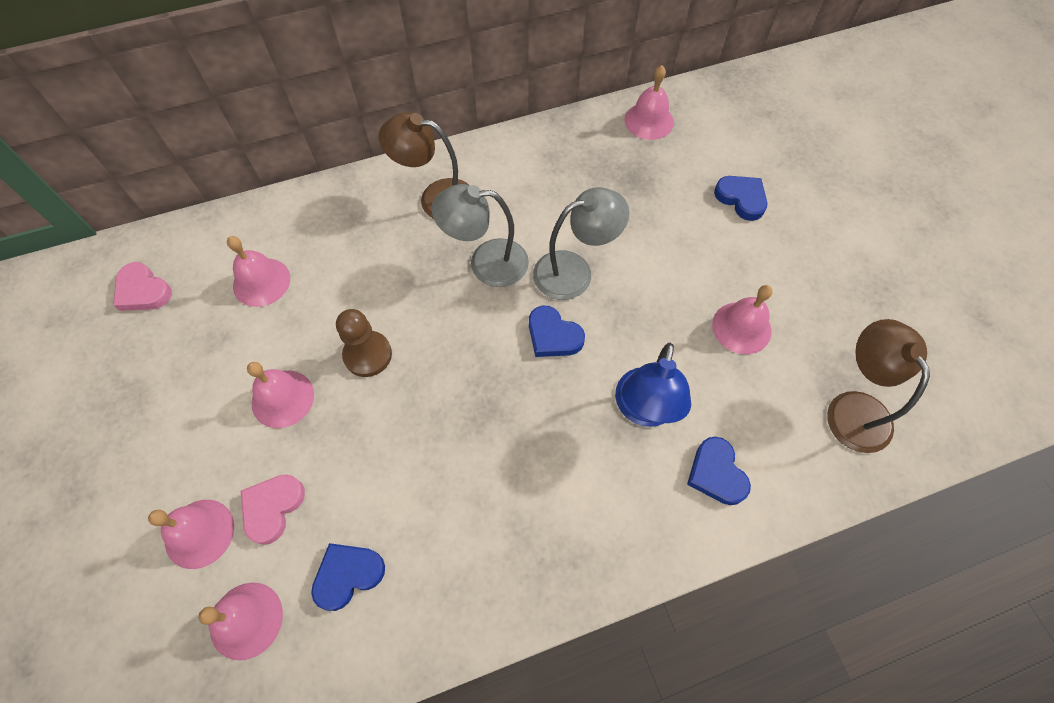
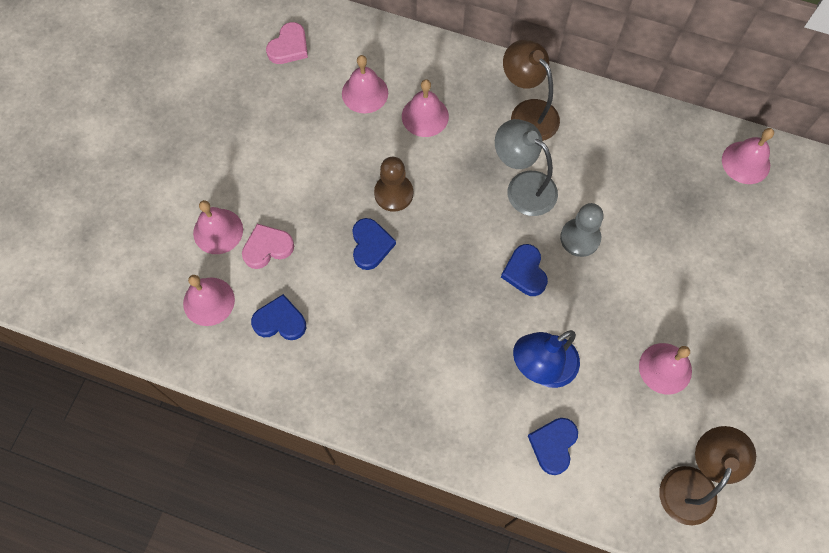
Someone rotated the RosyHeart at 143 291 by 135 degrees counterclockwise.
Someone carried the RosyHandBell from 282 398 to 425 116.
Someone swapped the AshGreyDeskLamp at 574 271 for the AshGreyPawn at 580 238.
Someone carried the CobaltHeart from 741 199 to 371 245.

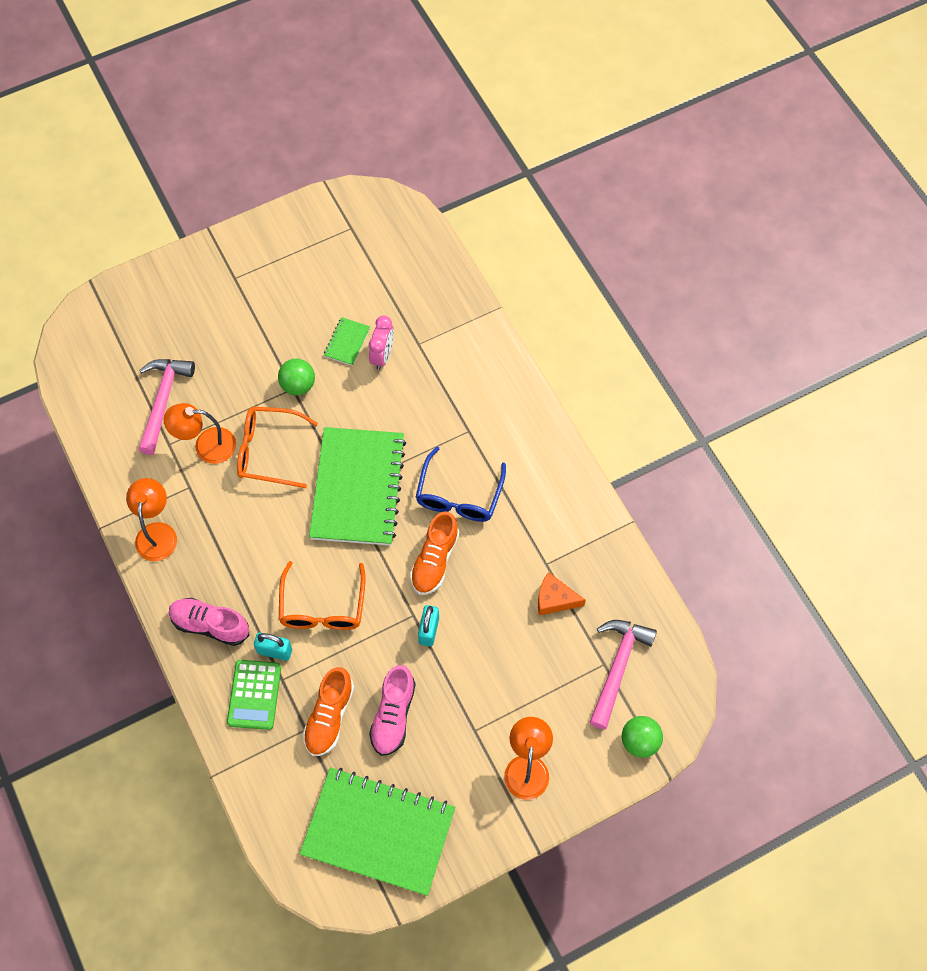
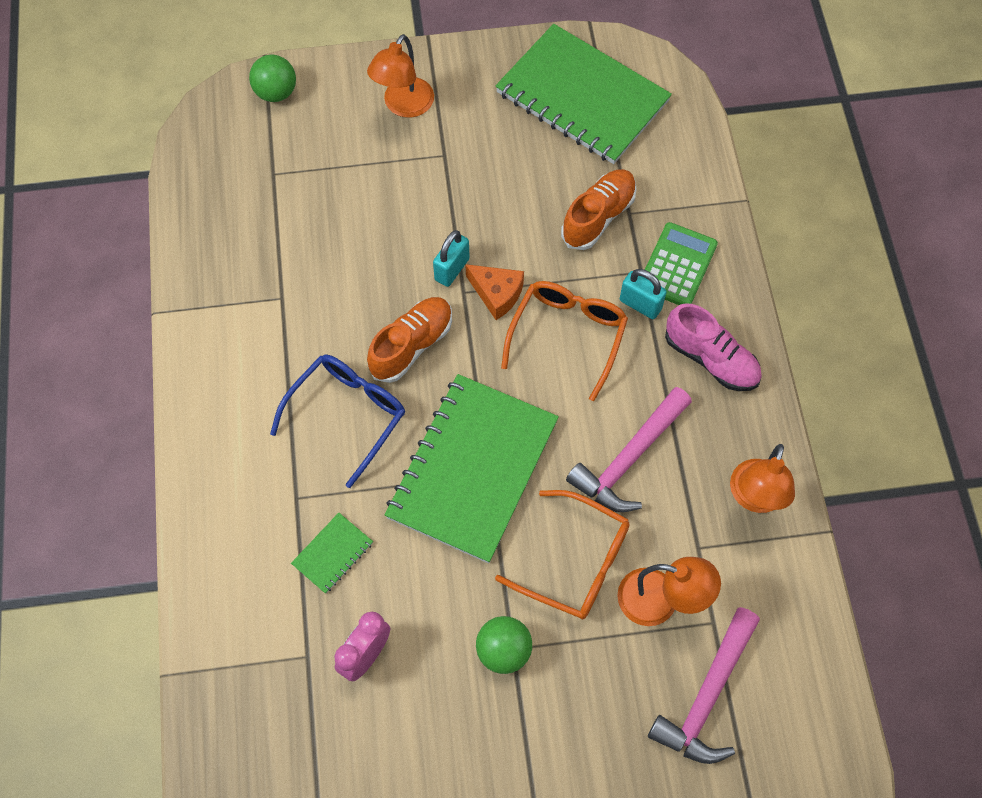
Someone carried the EmeraldNotepad from 347 342 to 332 553.
Someone took away the RosySneaker at 393 715.
Someone carried the OrangeCheese from 555 599 to 497 294.
Someone carried the RosyCarpenter'sHammer from 617 667 to 629 458.

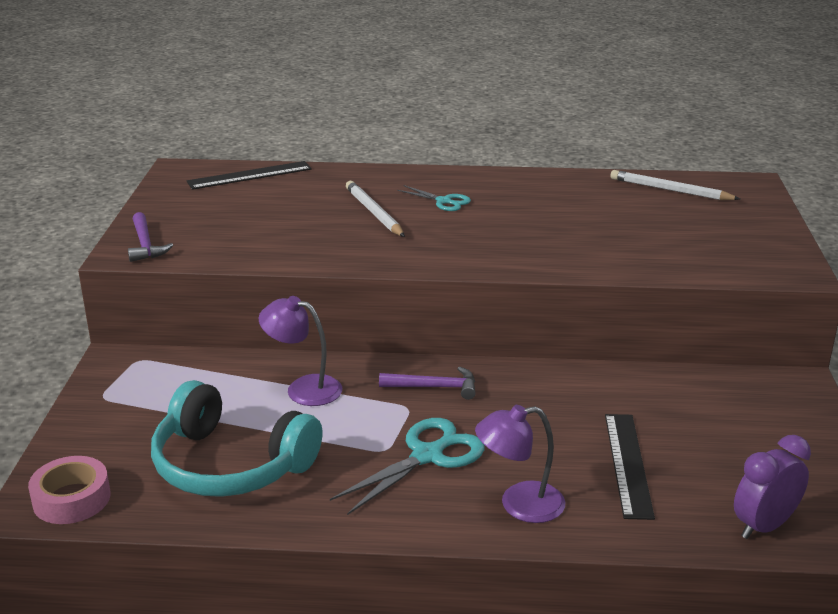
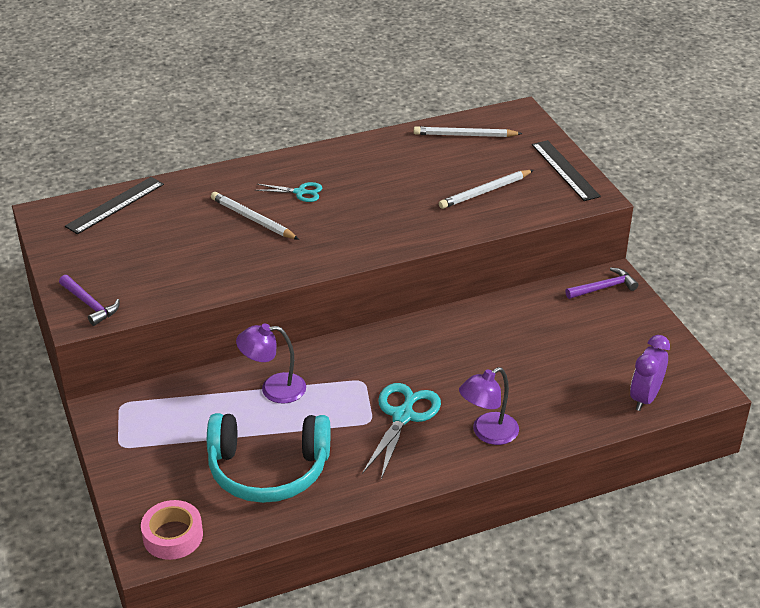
Someone carried the RoyalPurpleCarpenter'sHammer from 434 387 to 603 288.
Someone carried the EbonyRuler from 627 464 to 565 170.
Someone put down the WhiteLeadPencil at 485 192.

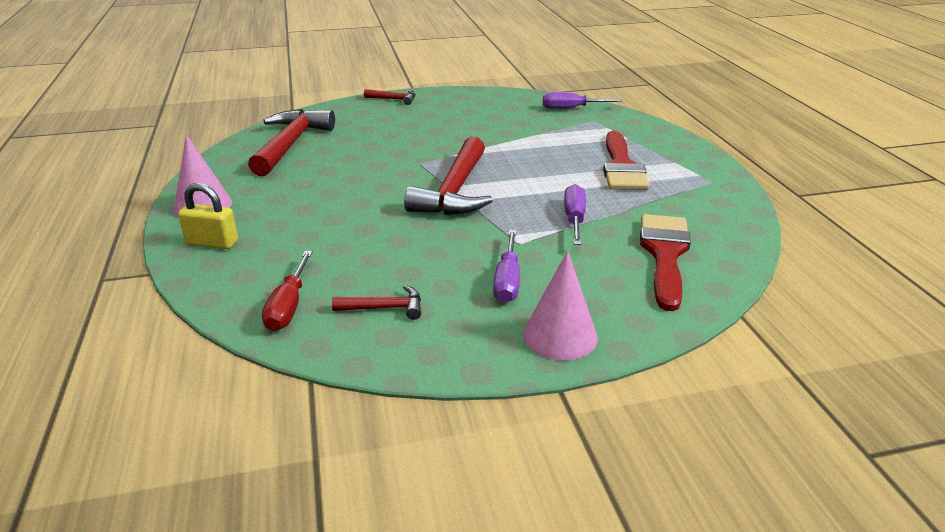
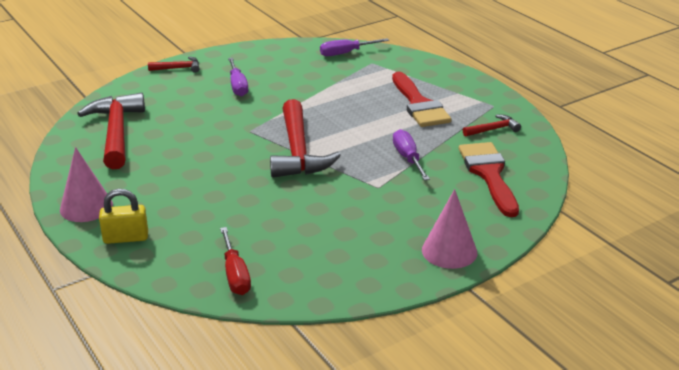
Someone carried the ScarletCarpenter'sHammer from 385 308 to 493 129.
Someone carried the RoyalPurpleScrewdriver from 507 281 to 238 86.

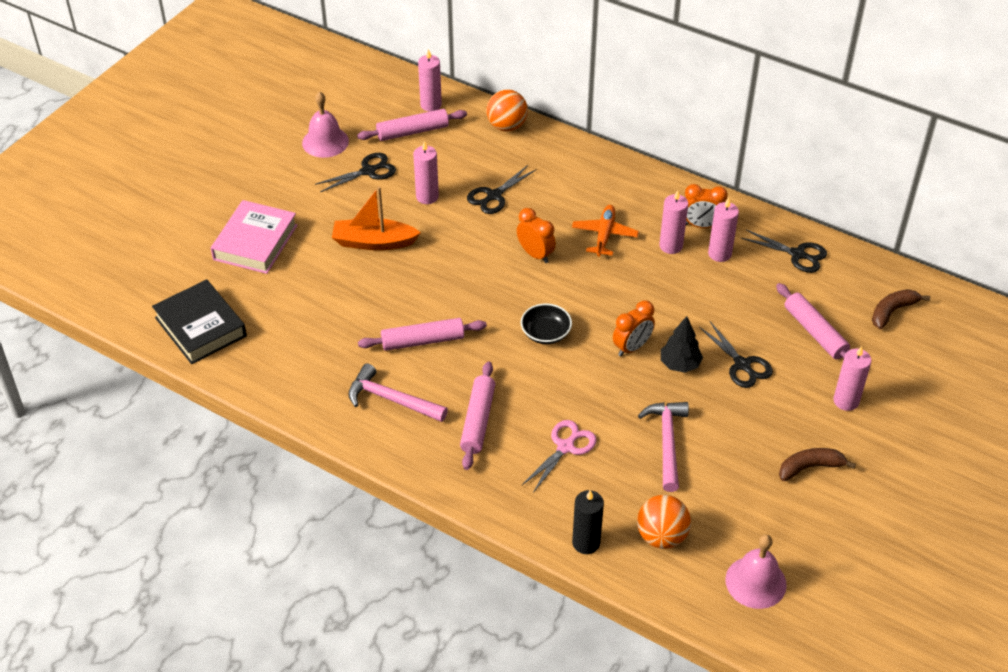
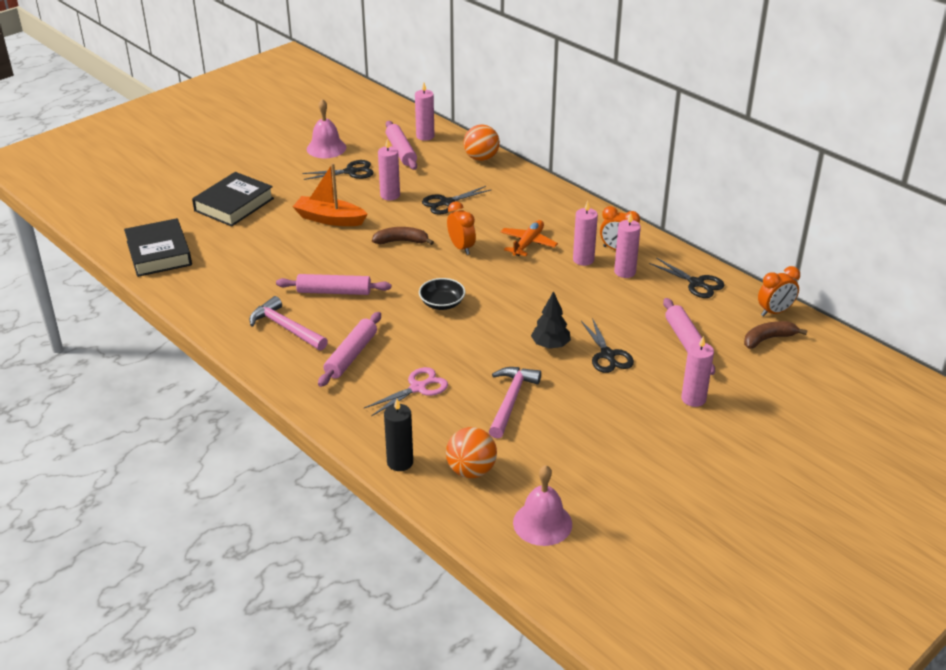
Someone repainted the RosyHardback at 255 242, which became the EbonyHardback at 234 204.
Someone rotated the RosyDoughRoller at 413 132 by 75 degrees clockwise.
Someone carried the OrangeClock from 632 347 to 774 312.
Someone carried the DarkBrownBanana from 810 467 to 401 241.

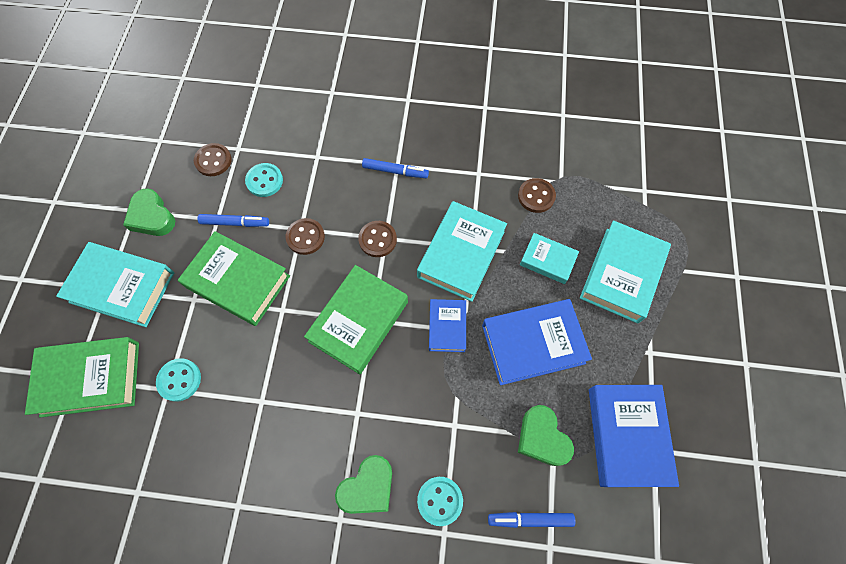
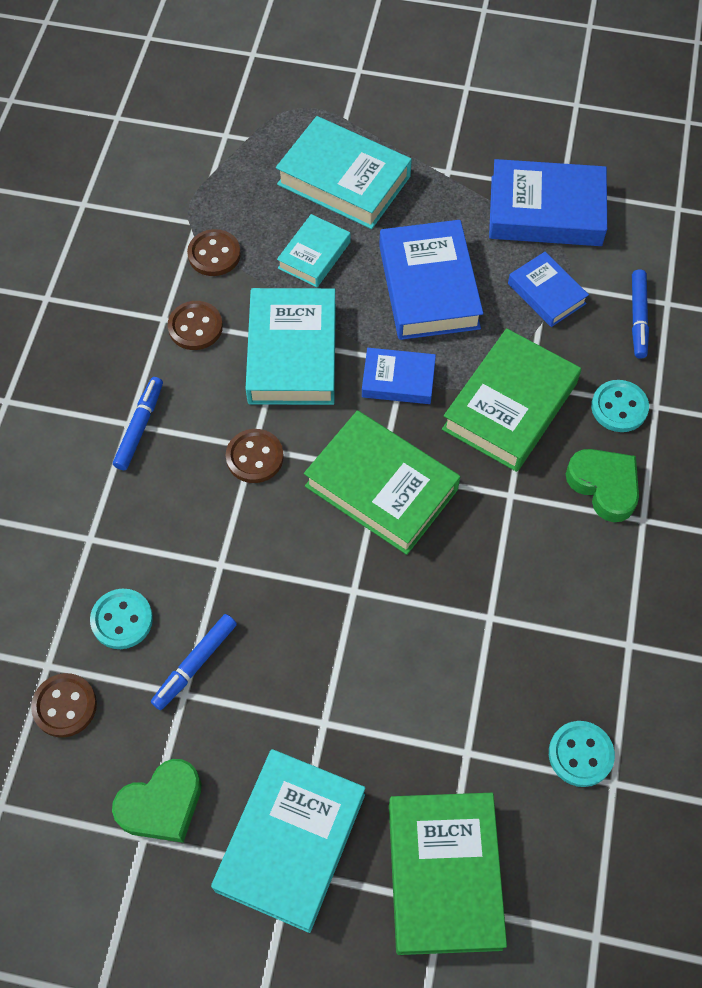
Someone carried the TealShirtButton from 179 380 to 580 754.
Someone carried the EmeraldHardback from 238 281 to 510 406.
Someone rotated the CobaltFeltPen at 235 223 by 150 degrees counterclockwise.
Someone carried the DarkBrownShirtButton from 305 237 to 195 327.
Someone rotated the TealHardback at 461 254 by 60 degrees clockwise.
Someone swapped the EmeraldHeart at 542 438 for the CobaltHardback at 546 293.

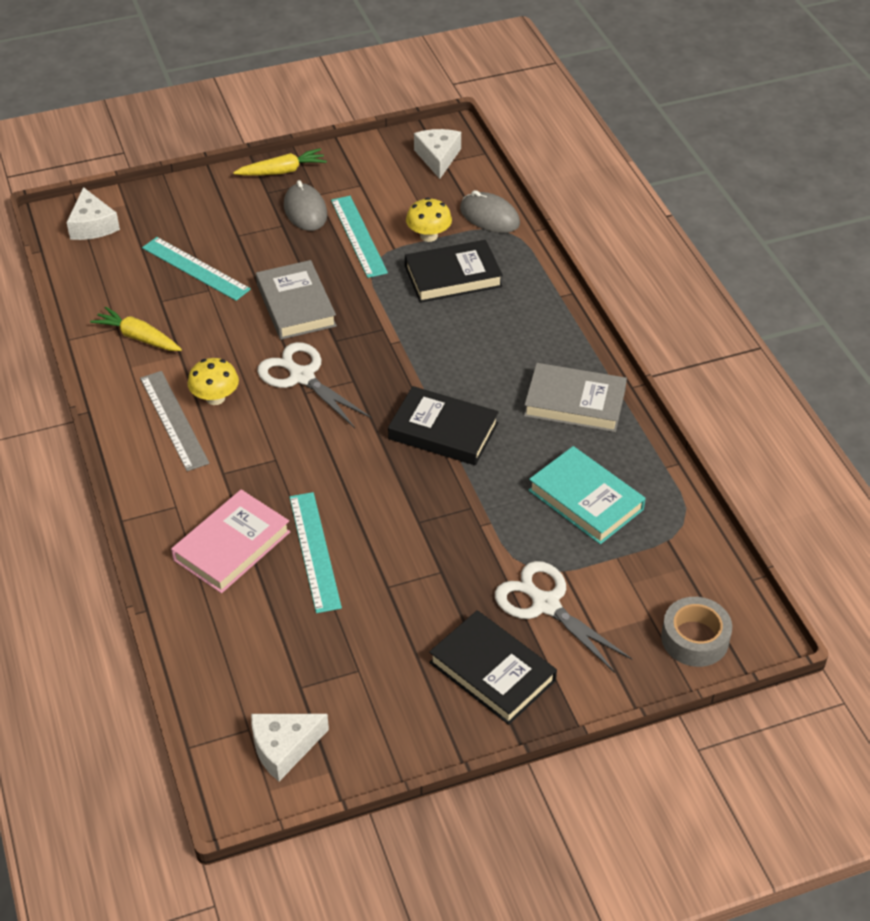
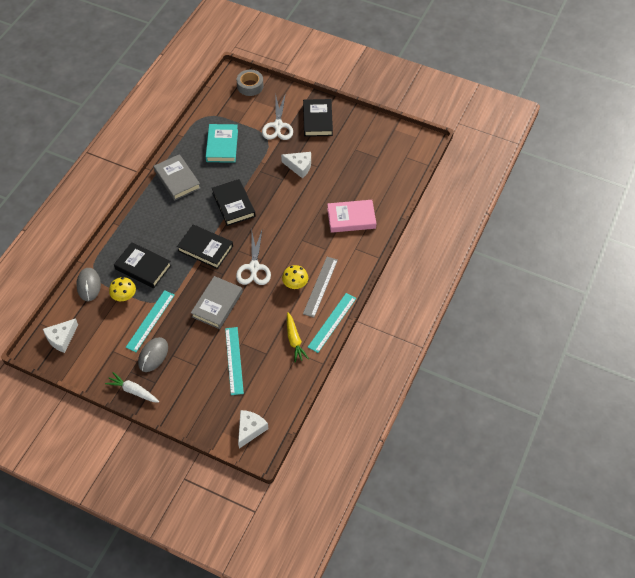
Someone repainted the BrightYellowCarrot at 282 171, which became the WhiteCarrot at 133 391.
Someone carried the WhiteCheese from 284 748 to 299 166.
Someone carried the TealRuler from 314 551 to 332 322.
Someone put down the EbonyHardback at 205 248.

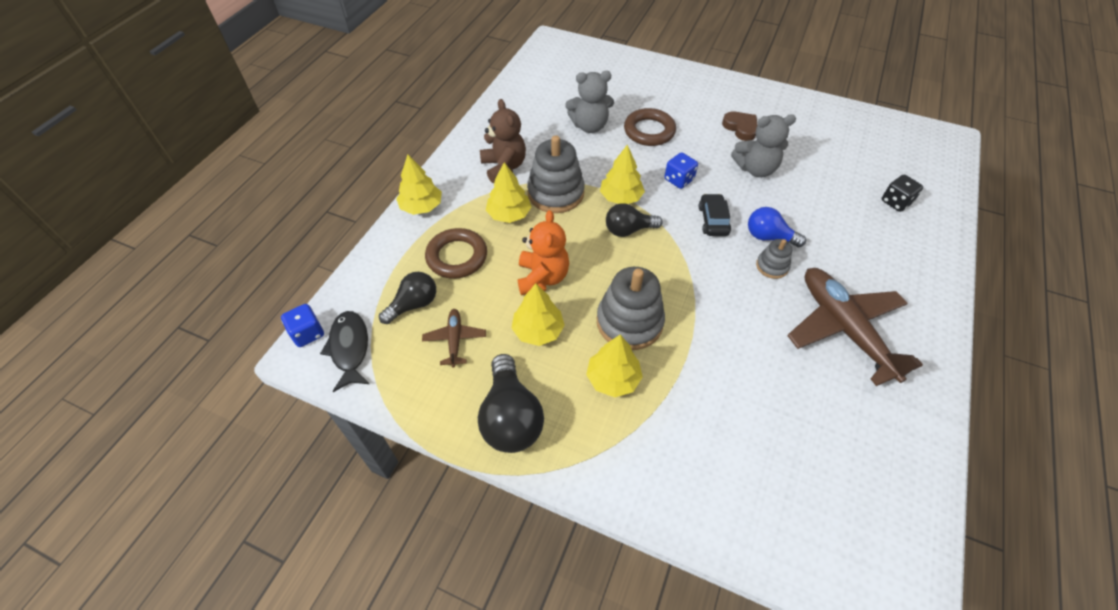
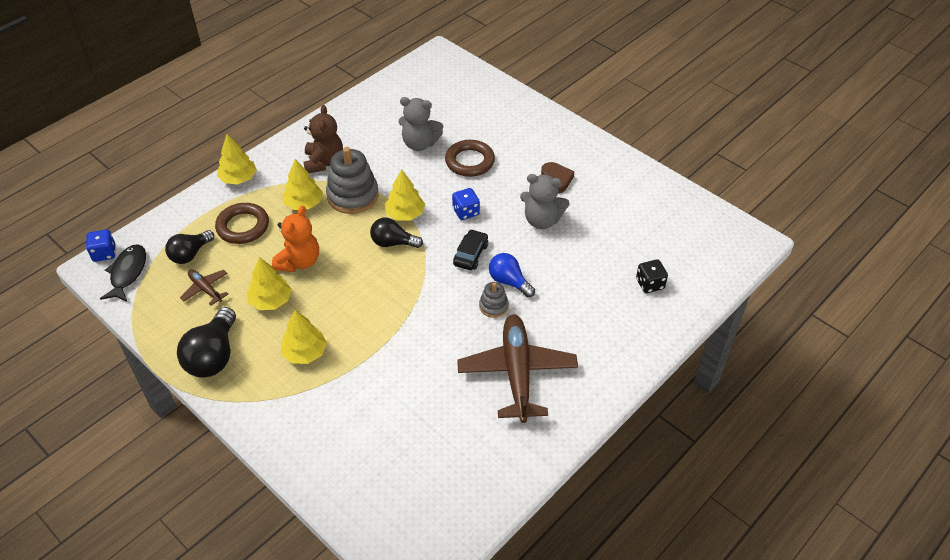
Someone rotated the EbonyLightBulb at 414 304 by 150 degrees clockwise.
Someone rotated the DarkBrownAeroplane at 455 340 by 60 degrees counterclockwise.
Someone took away the AshGreyStackingRings at 629 322.

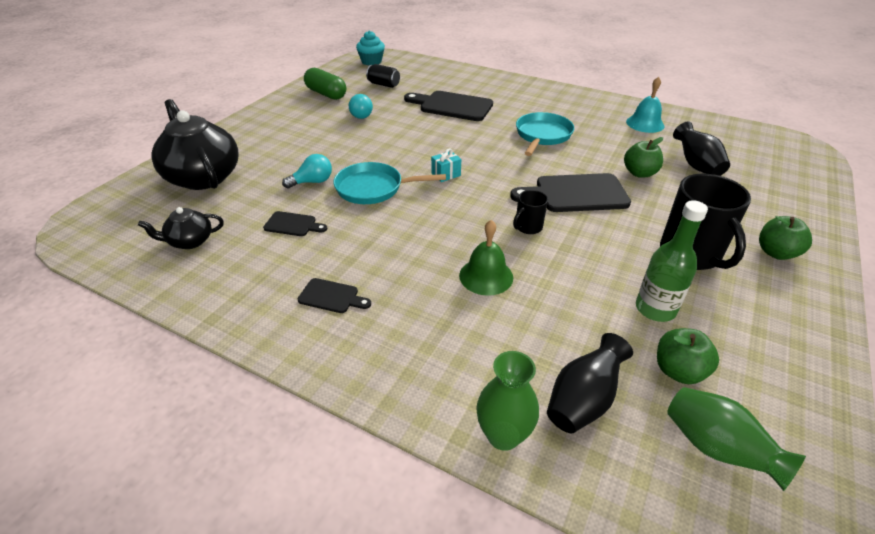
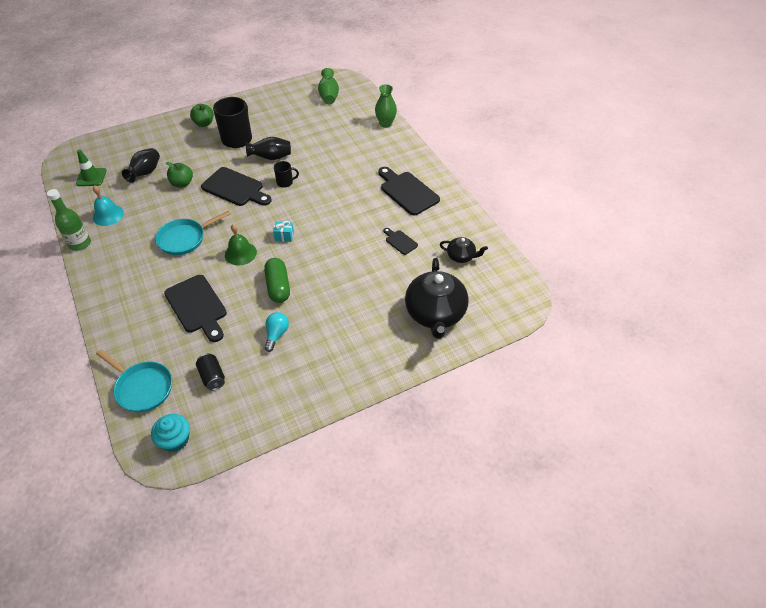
Someone took away the TealLightBulb at 312 182.
Someone scaled the EbonyBreadBoard at 331 297 by 1.99.
Someone carried the EmeraldPillShape from 326 94 to 278 287.
Someone carried the TealPan from 373 188 to 142 387.
Someone carried the EmeraldHandBell from 486 276 to 240 253.
Someone carried the EbonyFlowerVase from 583 400 to 271 157.
Someone carried the EmeraldBottle from 655 309 to 80 244.
Someone took away the EmeraldAppleFruit at 678 371.
Someone put down the EmeraldRoadCone at 91 177.

